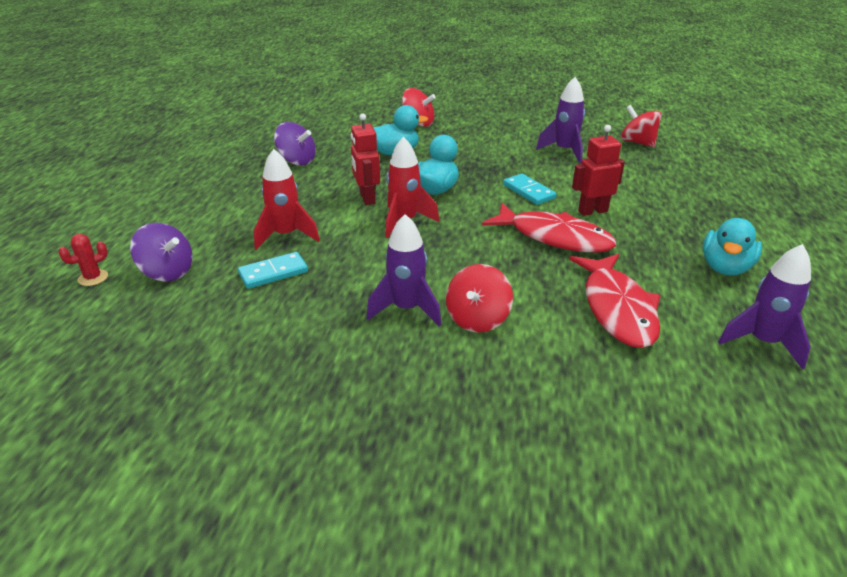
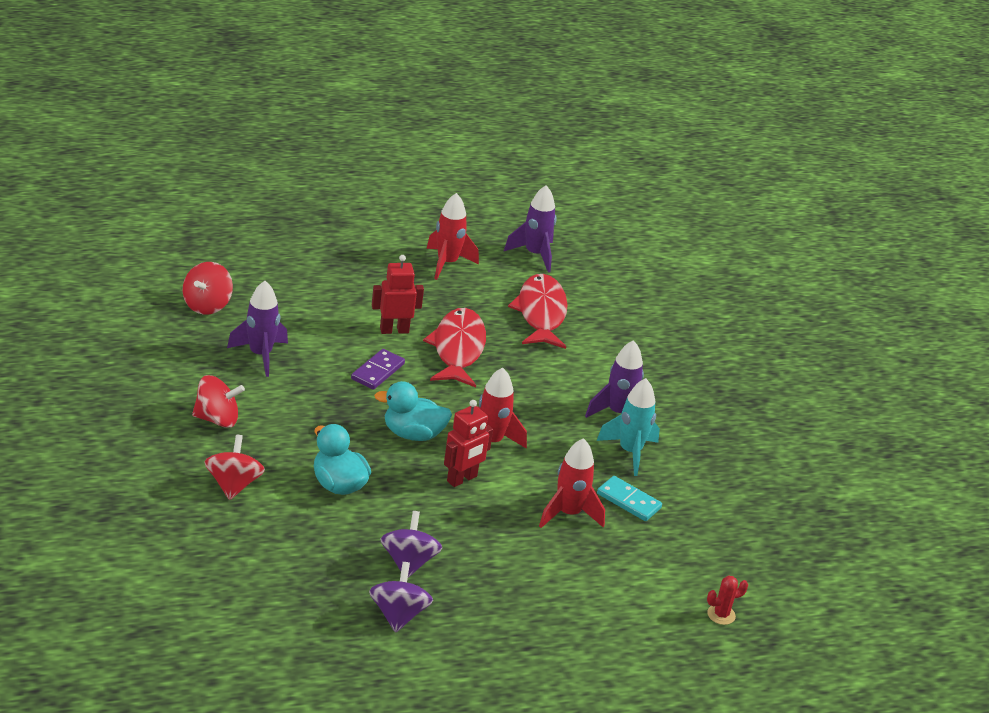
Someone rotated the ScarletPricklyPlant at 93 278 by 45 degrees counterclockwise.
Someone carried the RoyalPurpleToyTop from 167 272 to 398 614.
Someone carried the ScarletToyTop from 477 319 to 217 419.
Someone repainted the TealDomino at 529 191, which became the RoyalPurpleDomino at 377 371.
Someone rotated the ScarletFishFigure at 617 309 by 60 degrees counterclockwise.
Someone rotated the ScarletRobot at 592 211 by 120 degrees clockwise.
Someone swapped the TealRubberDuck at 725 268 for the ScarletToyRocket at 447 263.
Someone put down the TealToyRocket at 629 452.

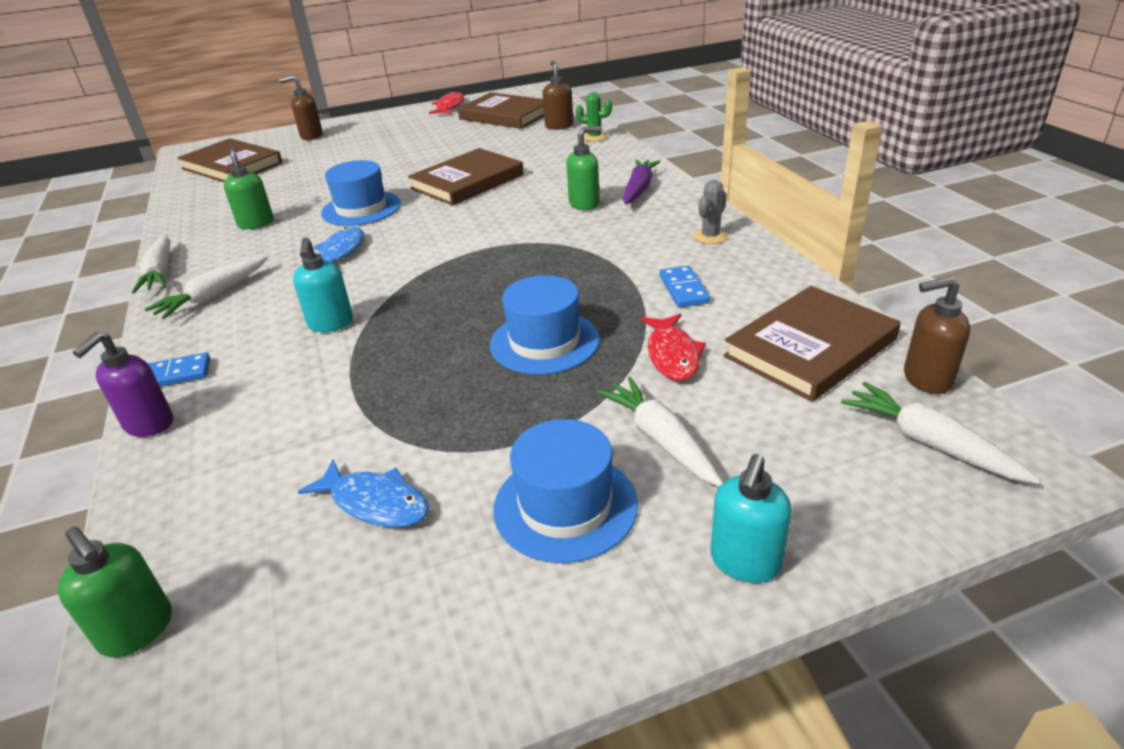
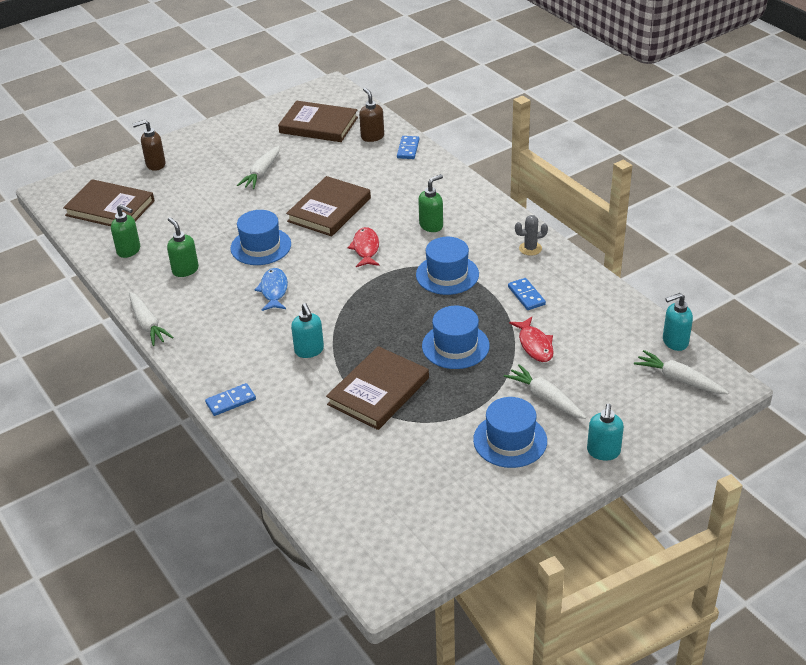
Someone carried the EmeraldSoapPump from 138 631 to 129 251.
Someone took away the RoyalPurpleSoapPump at 148 425.
Someone carried the WhiteCarrot from 214 295 to 262 173.
Someone took away the CobaltFishFigure at 375 503.
Someone carried the ScarletFishFigure from 449 106 to 366 248.
Someone swapped the EmeraldPricklyPlant at 594 137 for the CobaltDomino at 408 149.
Someone took away the RoyalPurpleCarrot at 638 189.
Someone rotated the AshGreyPricklyPlant at 710 236 by 60 degrees clockwise.
Someone carried the DarkBrownHardback from 810 348 to 378 391.
Someone repainted the DarkBrownSoapPump at 926 379, which became the TealSoapPump at 674 342.
Someone put down the CobaltTallHat at 447 274.

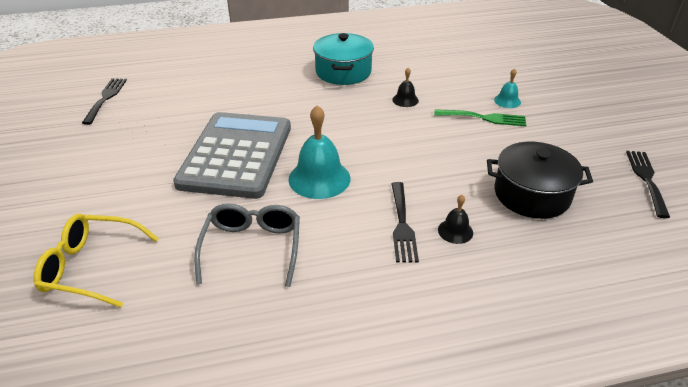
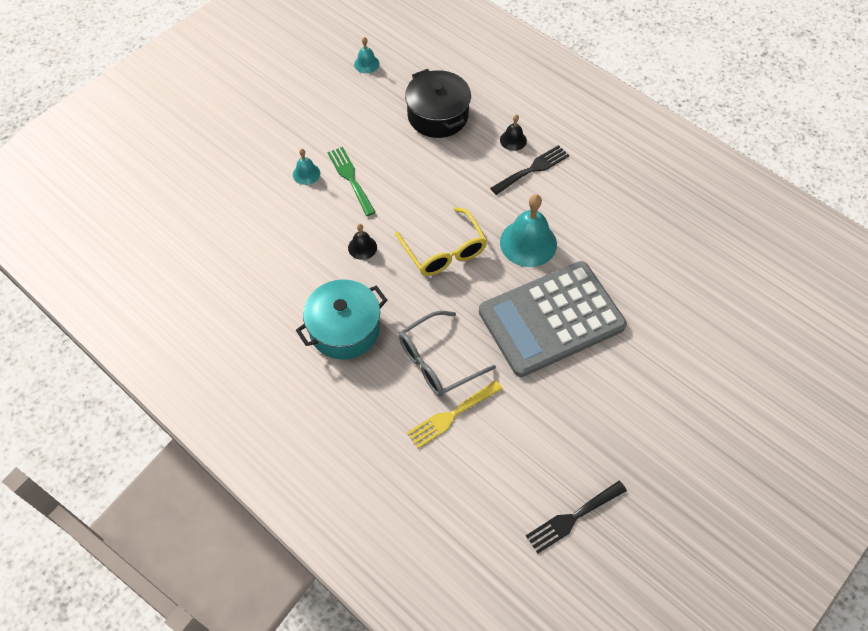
Someone carried the BrightYellowEyeglasses from 91 267 to 444 251.
Someone carried the AshGreyEyeglasses from 252 247 to 437 361.
Someone swapped the EbonyDinnerFork at 646 179 for the TealHandBell at 366 64.
Someone put down the BrightYellowDinnerFork at 451 415.

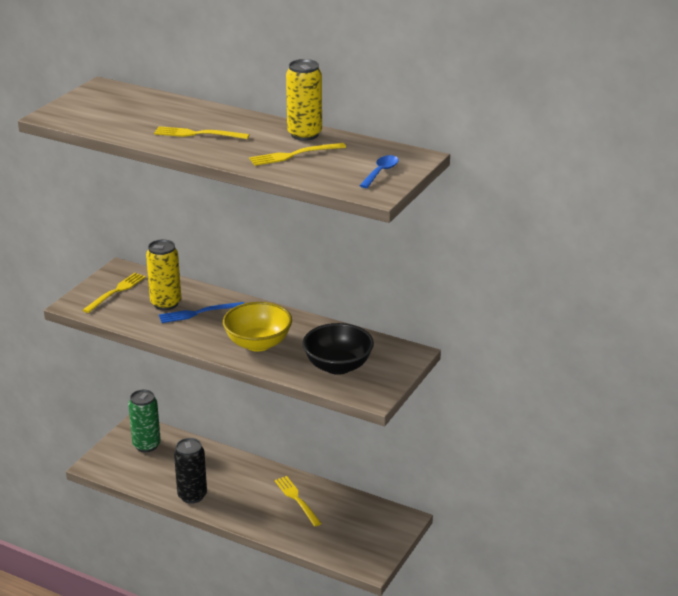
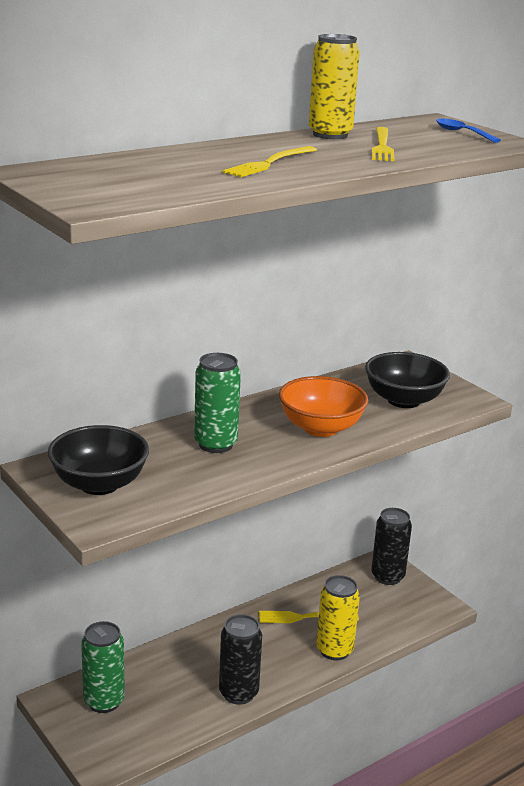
Someone swapped the BrightYellowDinnerFork at 116 291 for the EbonyBowl at 99 484.
Someone carried the BrightYellowSodaCan from 166 303 to 334 650.
Someone swapped the CobaltDinnerFork at 198 313 for the EmeraldSodaCan at 215 444.
Someone repainted the BrightYellowBowl at 258 343, which became the OrangeBowl at 320 428.
Someone put down the EbonySodaCan at 387 576.

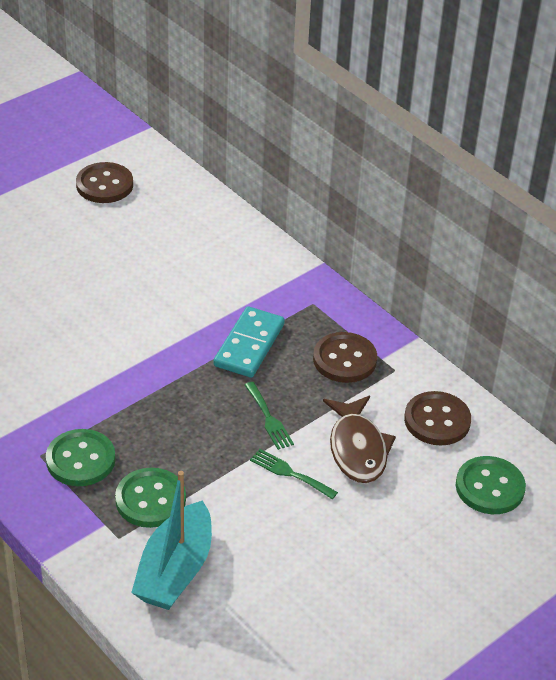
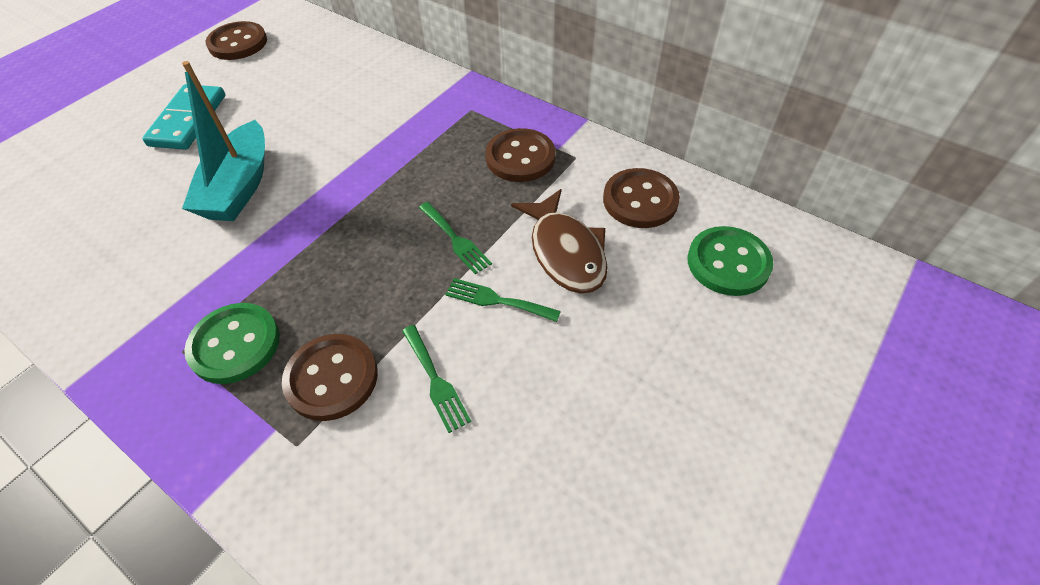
Someone repainted the EmeraldShirtButton at 150 500, which became the DarkBrownShirtButton at 332 378.
Someone carried the TealToyBoat from 175 570 to 239 186.
Someone carried the TealDomino from 249 345 to 188 120.
Someone put down the EmeraldDinnerFork at 435 381.

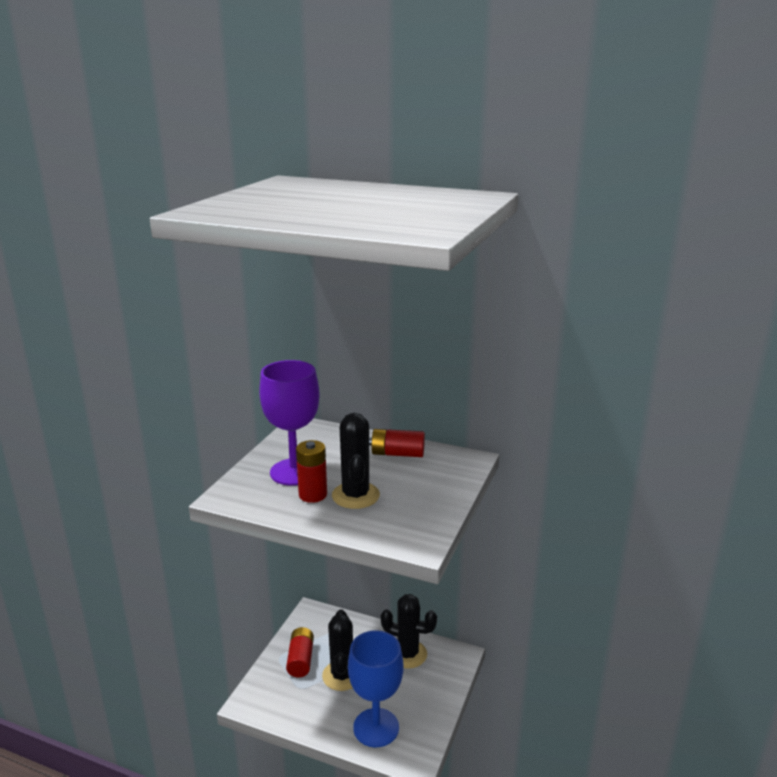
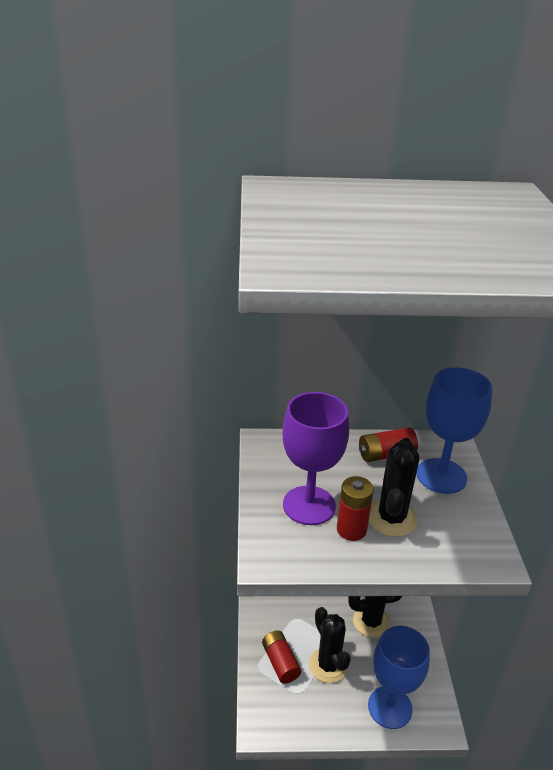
Someone rotated the EbonyPricklyPlant at 355 495 by 45 degrees clockwise.
Someone put down the CobaltWineGlass at 441 476.

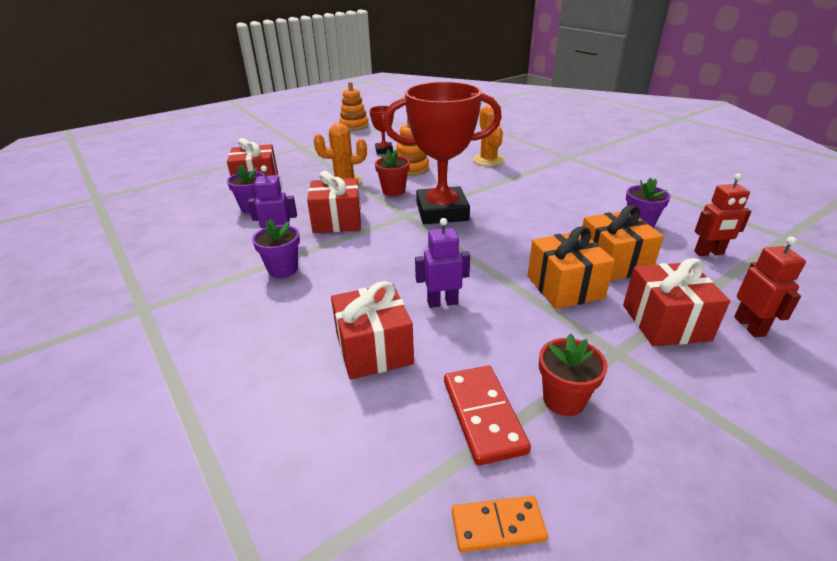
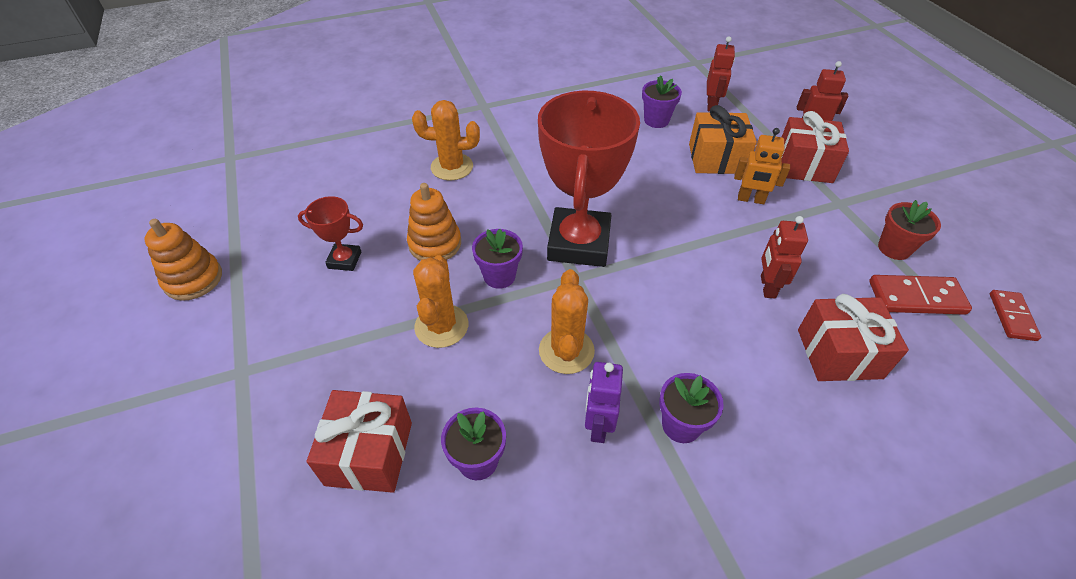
Someone swapped the ScarletWrappedGift at 337 221 for the OrangePricklyPlant at 566 351.
Someone repainted the ScarletFlowerPot at 393 191, which became the RoyalPurpleFlowerPot at 499 276.
Someone repainted the RoyalPurpleRobot at 442 302, which became the ScarletRobot at 767 287.
Someone repainted the OrangeDomino at 498 526, which became the ScarletDomino at 1012 317.
Someone swapped the OrangeWrappedGift at 565 287 for the OrangeRobot at 751 199.

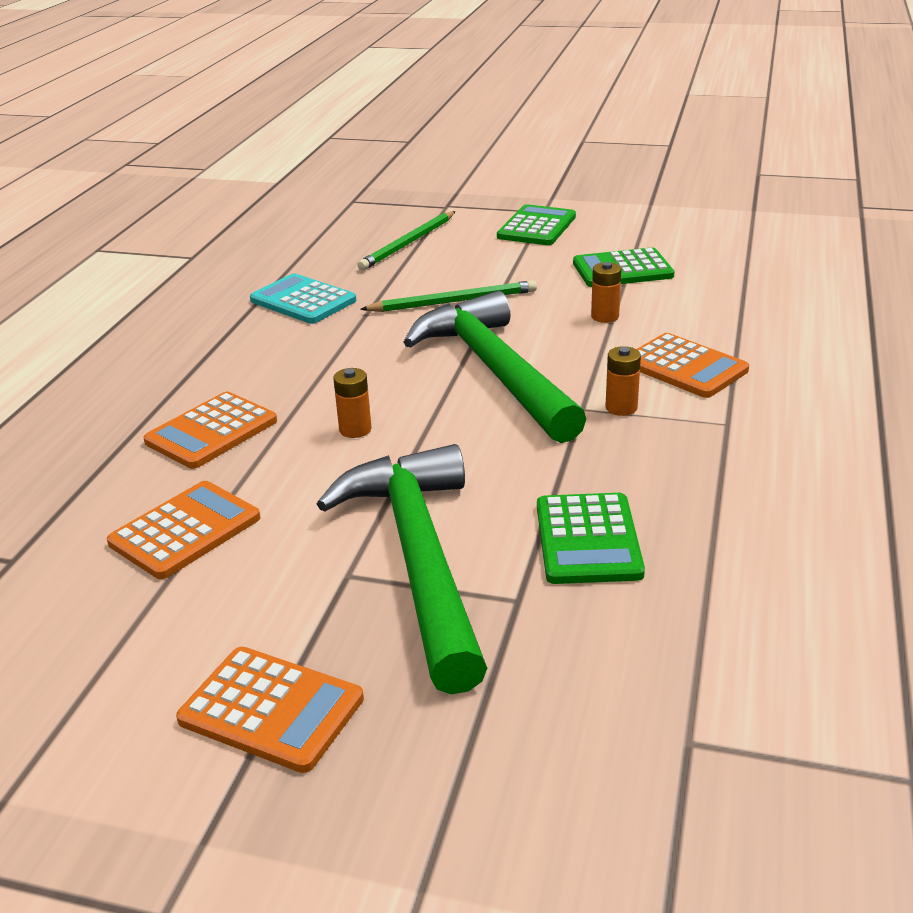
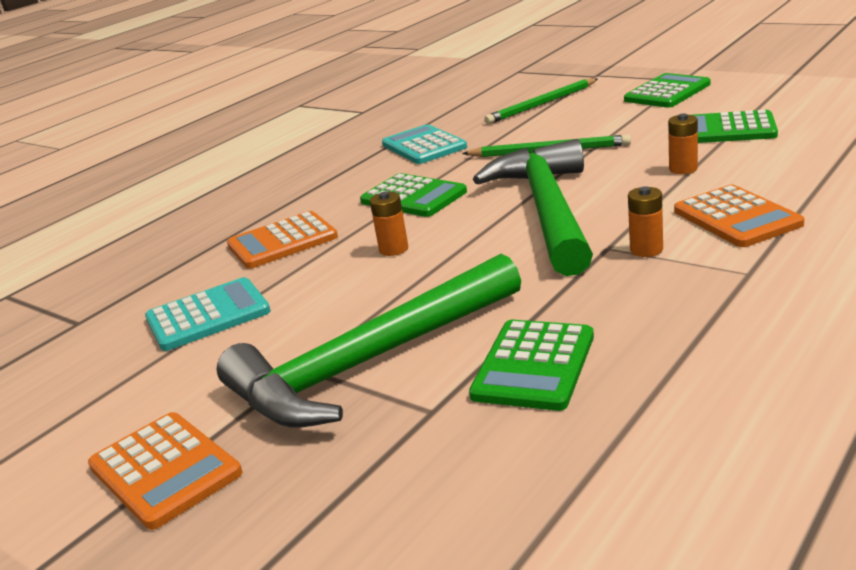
Someone repainted the OrangePocketCalculator at 185 531, which became the TealPocketCalculator at 208 315.
Someone rotated the EmeraldCarpenter'sHammer at 418 559 by 135 degrees counterclockwise.
Someone put down the EmeraldPocketCalculator at 413 197.

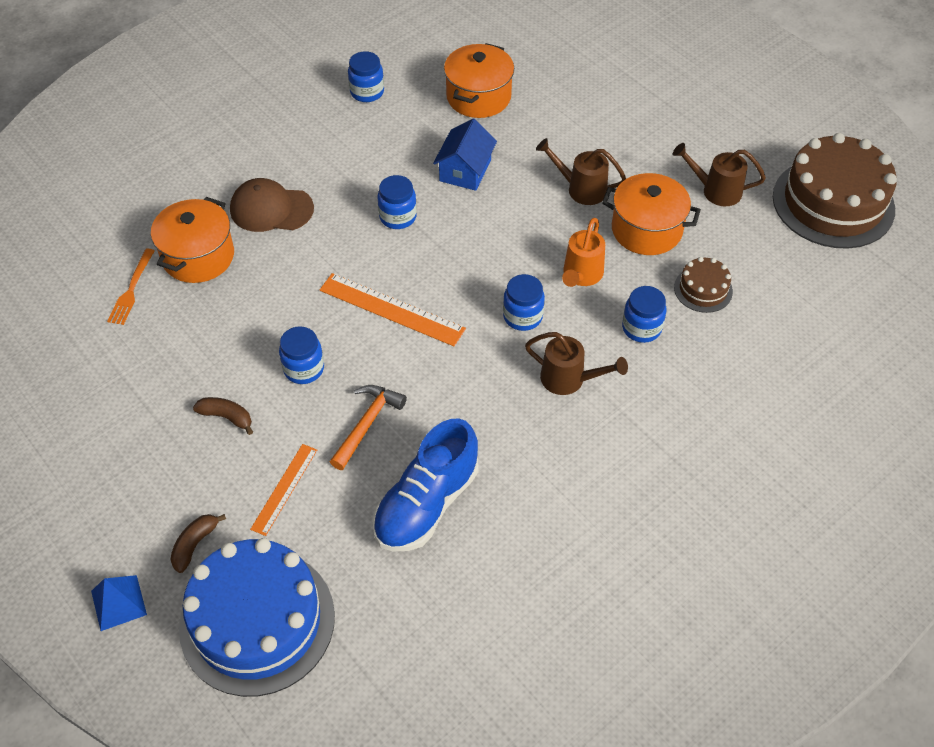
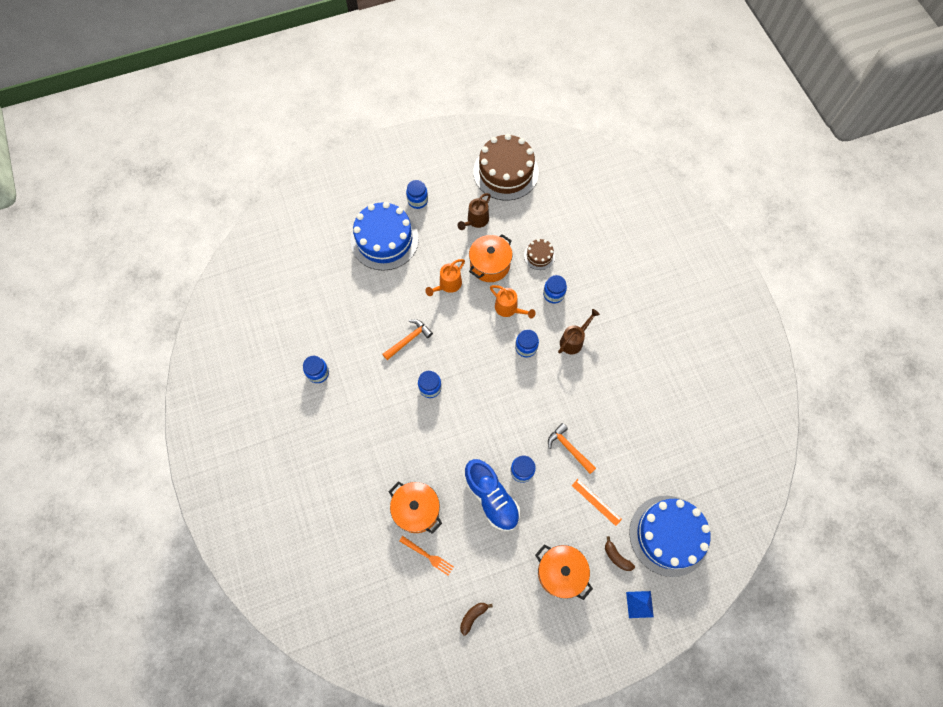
Someone carried the DarkBrownBanana from 226 417 to 473 616.
Someone took away the DarkBrownBaseballCap at 271 209.
Someone took away the OrangeRuler at 391 309.
Someone carried the CobaltSneaker from 426 504 to 491 498.
Someone swapped the CobaltCottage at 465 170 for the OrangeCarpenter'sHammer at 409 339.
Someone carried the OrangePot from 478 97 to 560 572.
Someone repainted the DarkBrownSprinklingCan at 581 189, which became the OrangeSprinklingCan at 448 285.
Someone put down the CobaltCake at 384 240.
Someone put down the CobaltJamJar at 417 200.

